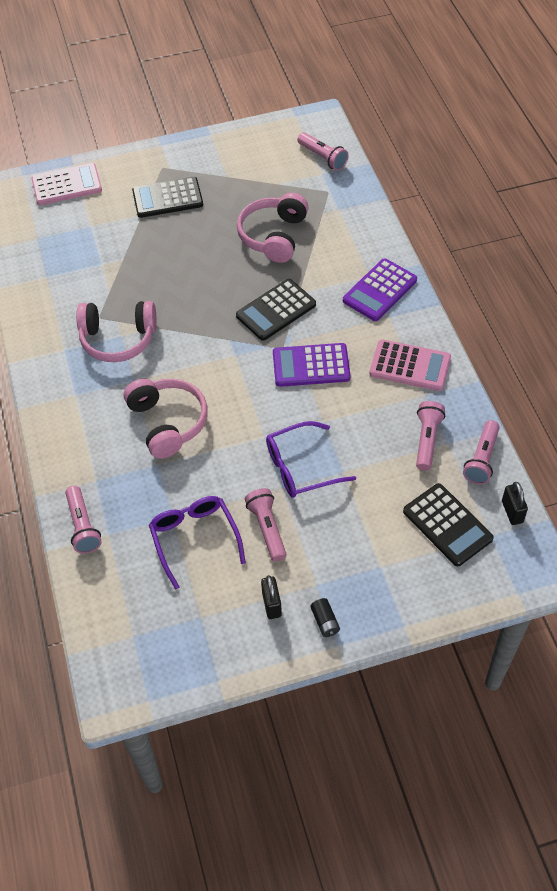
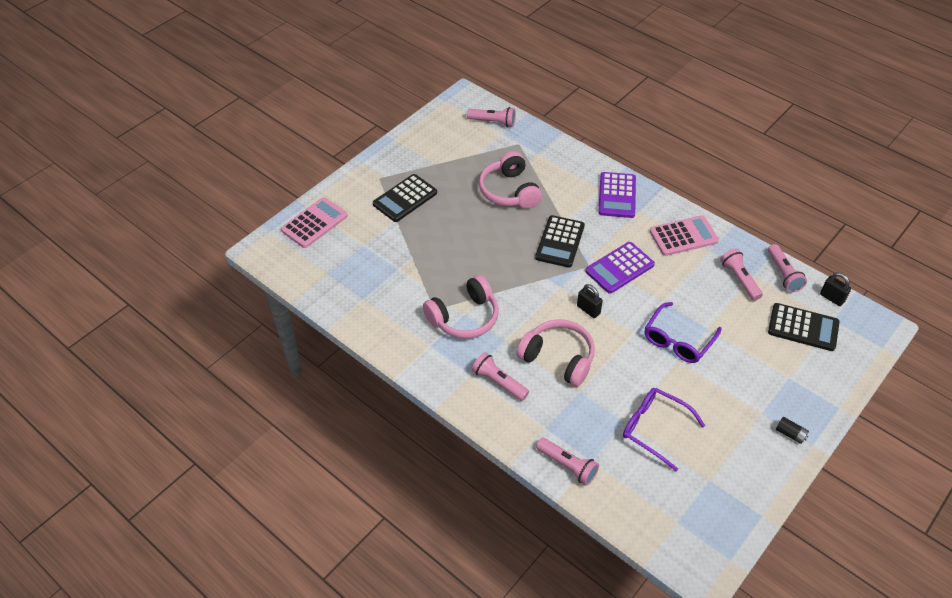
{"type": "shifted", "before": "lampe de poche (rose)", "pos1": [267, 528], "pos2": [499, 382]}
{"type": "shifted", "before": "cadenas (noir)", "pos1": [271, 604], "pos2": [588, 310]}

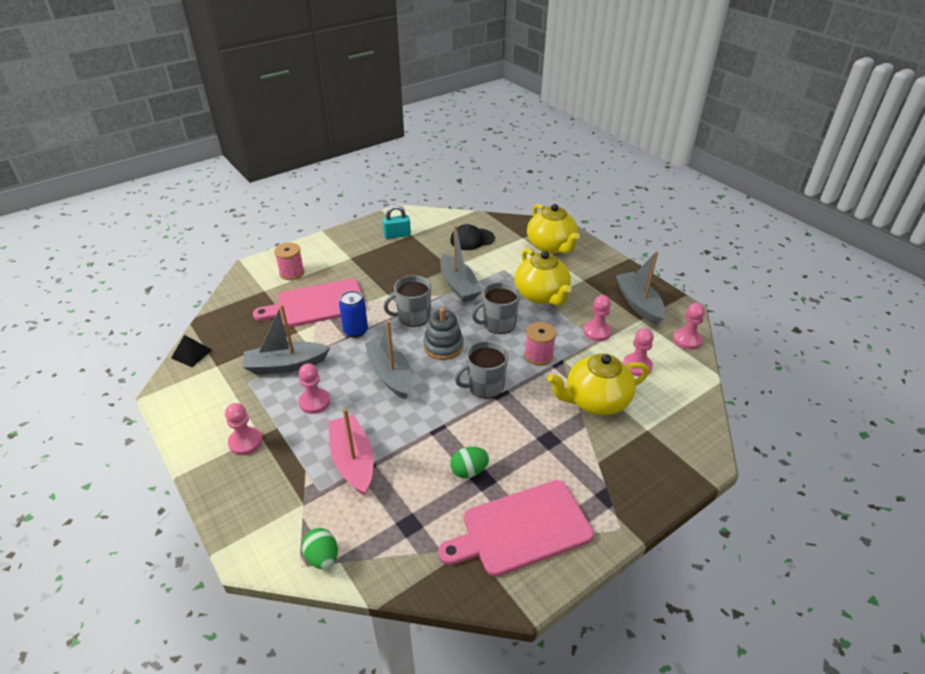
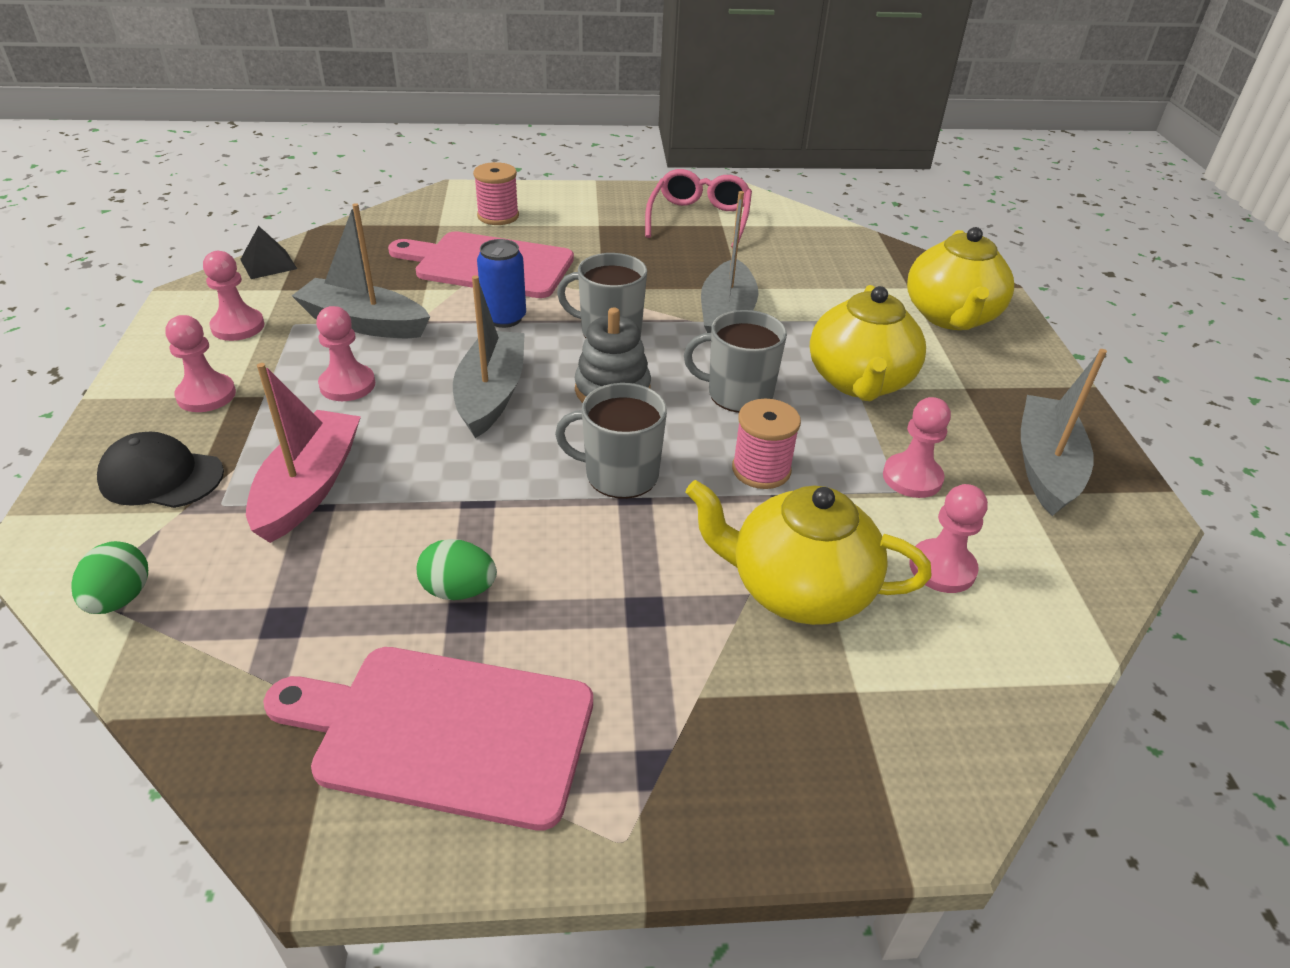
{"type": "swapped", "before": "cadenas (turquoise)", "after": "lunettes (rose)", "pos1": [397, 235], "pos2": [699, 219]}
{"type": "shifted", "before": "casquette (noir)", "pos1": [472, 239], "pos2": [161, 477]}
{"type": "shifted", "before": "pion (rose)", "pos1": [687, 340], "pos2": [238, 327]}

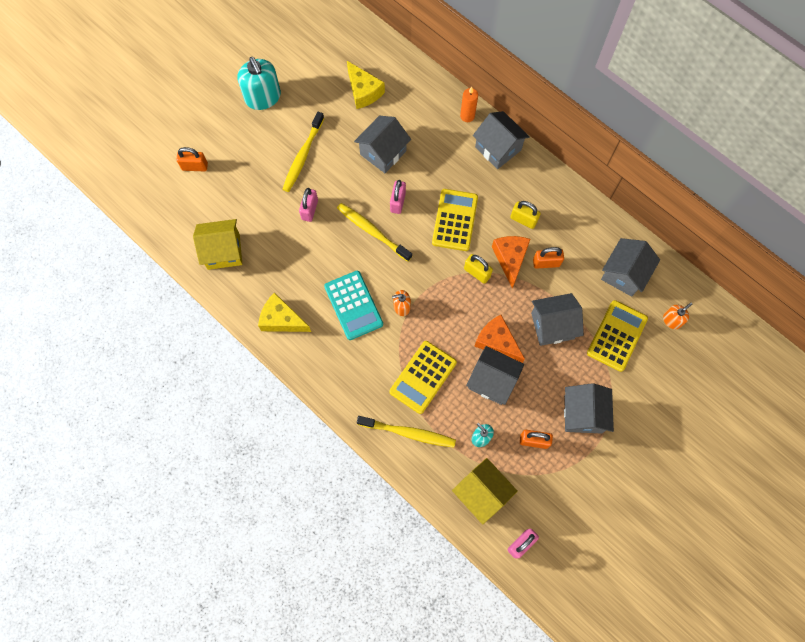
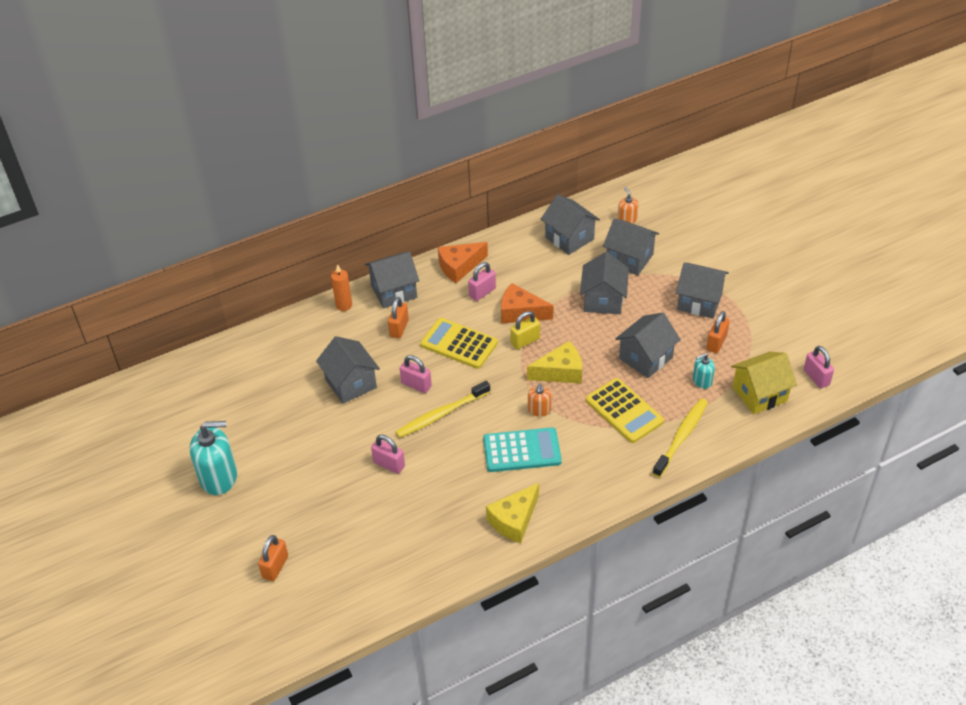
{"type": "gone", "before": "maison (jaune)", "pos1": [223, 251]}
{"type": "gone", "before": "brosse à dents (jaune)", "pos1": [303, 156]}
{"type": "shifted", "before": "fromage (jaune)", "pos1": [363, 91], "pos2": [560, 372]}
{"type": "shifted", "before": "fromage (orange)", "pos1": [497, 342], "pos2": [459, 267]}
{"type": "repainted", "before": "cadenas (jaune)", "after": "cadenas (rose)", "pos1": [523, 220], "pos2": [482, 292]}
{"type": "shifted", "before": "cadenas (orange)", "pos1": [546, 263], "pos2": [399, 328]}
{"type": "swapped", "before": "calculatrice (jaune)", "after": "maison (gris)", "pos1": [617, 336], "pos2": [629, 259]}

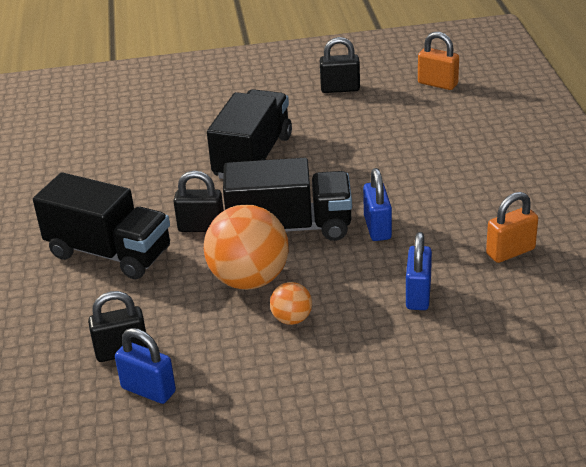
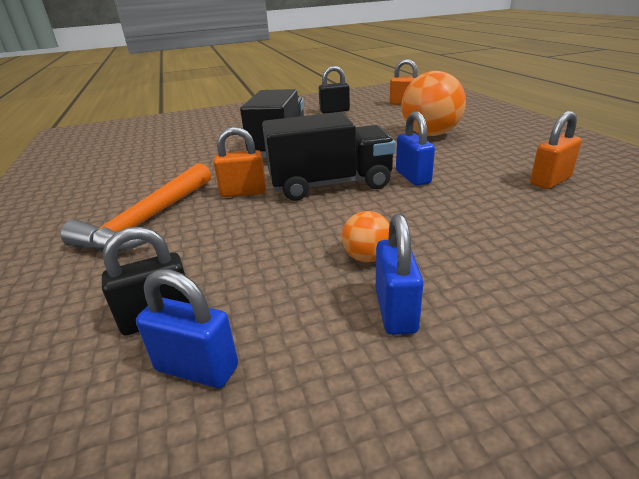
{"type": "swapped", "before": "camion (noir)", "after": "marteau (orange)", "pos1": [109, 253], "pos2": [149, 220]}
{"type": "repainted", "before": "cadenas (noir)", "after": "cadenas (orange)", "pos1": [201, 227], "pos2": [243, 192]}
{"type": "shifted", "before": "balle (orange)", "pos1": [249, 279], "pos2": [430, 134]}
{"type": "shifted", "before": "cadenas (bleu)", "pos1": [418, 295], "pos2": [395, 310]}

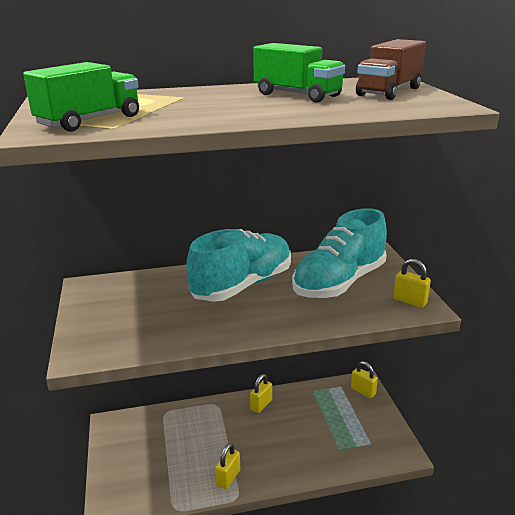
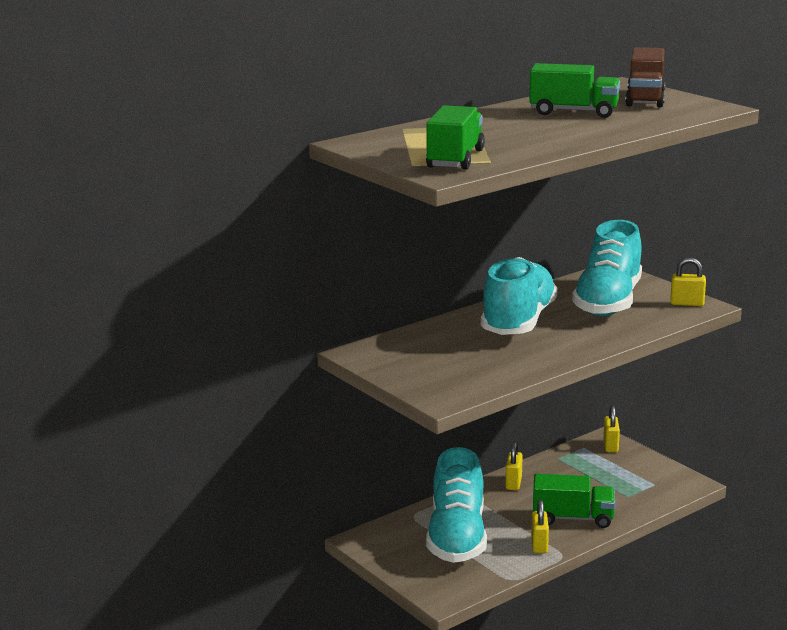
{"type": "rotated", "before": "cadenas (jaune)", "pos1": [363, 391], "pos2": [610, 446], "turn": 75}
{"type": "new", "after": "chaussure (turquoise)", "pos2": [457, 537]}
{"type": "new", "after": "camion (vert)", "pos2": [572, 518]}

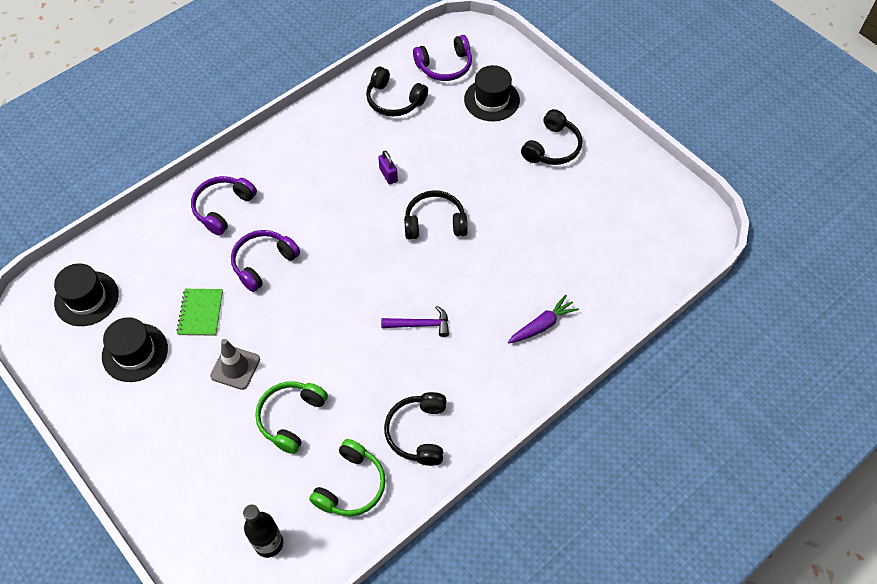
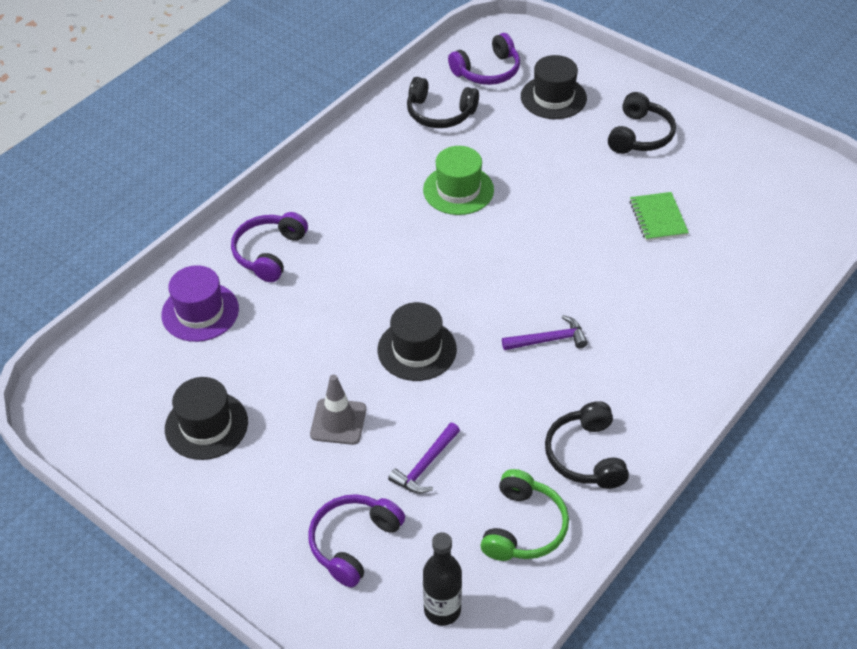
{"type": "shifted", "before": "chapeau (noir)", "pos1": [86, 298], "pos2": [417, 349]}
{"type": "shifted", "before": "carnet (vert)", "pos1": [200, 313], "pos2": [658, 218]}
{"type": "shifted", "before": "casque audio (violet)", "pos1": [263, 263], "pos2": [354, 543]}
{"type": "swapped", "before": "casque audio (vert)", "after": "marteau (violet)", "pos1": [291, 418], "pos2": [425, 465]}
{"type": "swapped", "before": "cadenas (violet)", "after": "chapeau (vert)", "pos1": [388, 175], "pos2": [458, 190]}
{"type": "gone", "before": "casque audio (noir)", "pos1": [435, 223]}
{"type": "gone", "before": "carotte (violet)", "pos1": [542, 325]}
{"type": "new", "after": "chapeau (violet)", "pos2": [200, 312]}

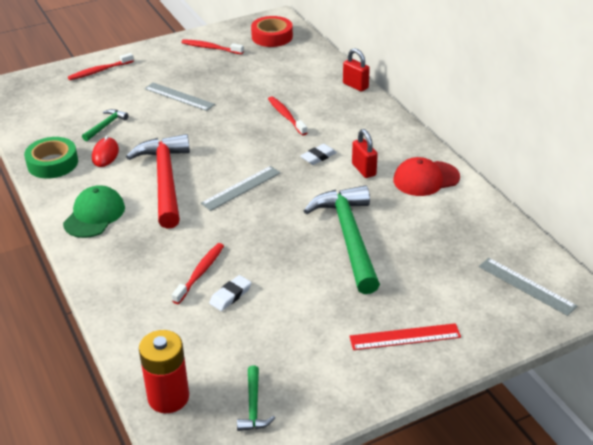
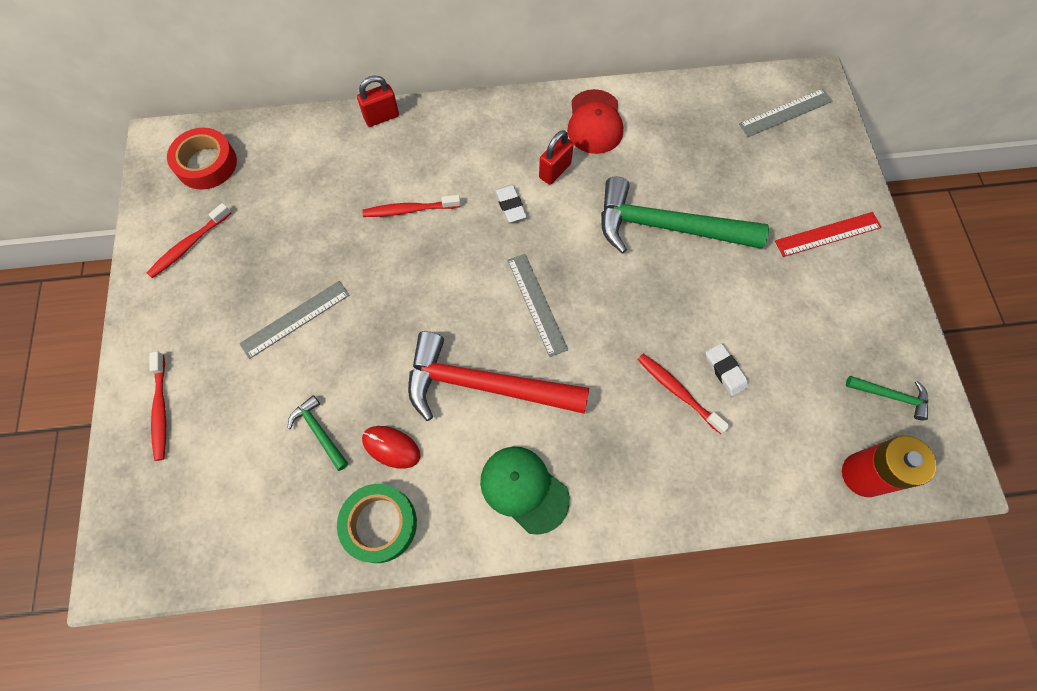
{"type": "rotated", "before": "règle (rouge)", "pos1": [405, 337], "pos2": [828, 234], "turn": 60}
{"type": "rotated", "before": "cadenas (rouge)", "pos1": [364, 170], "pos2": [555, 171], "turn": -45}

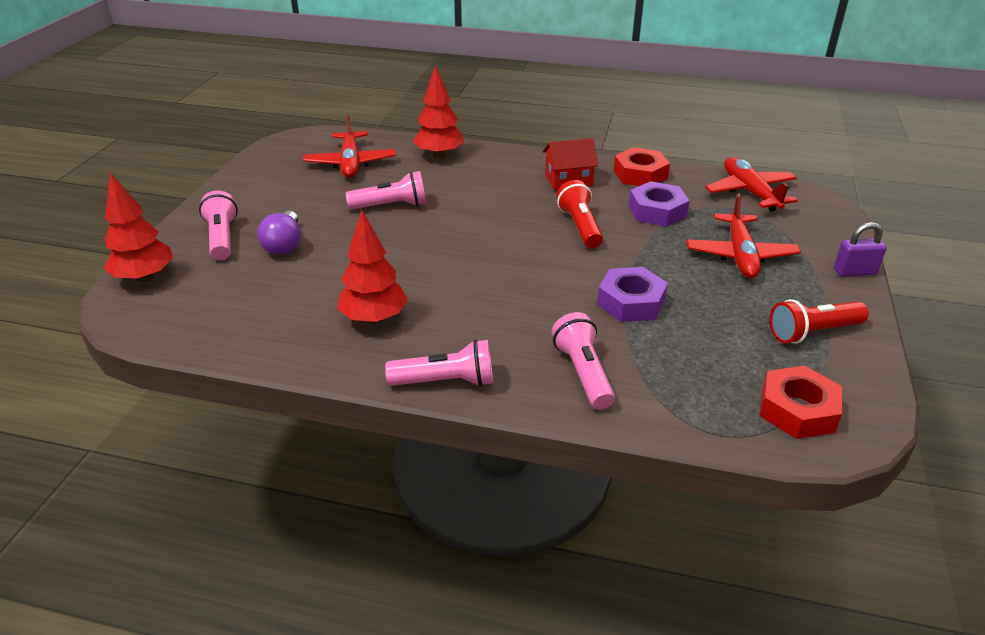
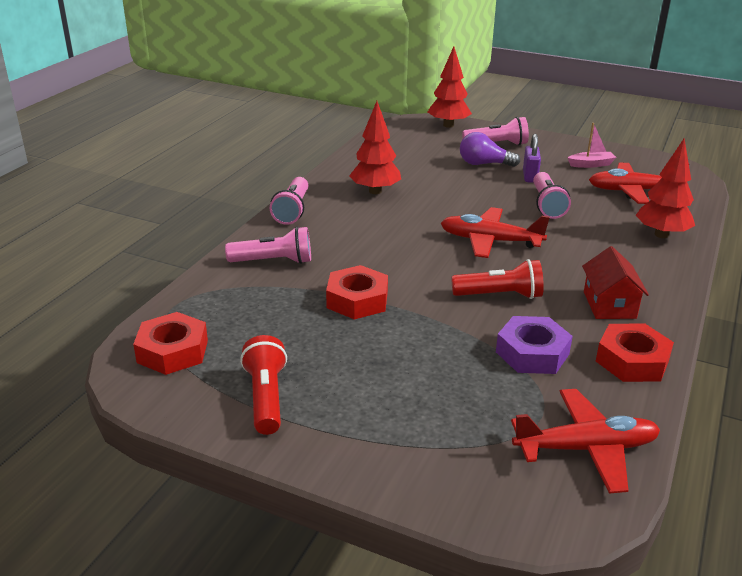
{"type": "repainted", "before": "écrou (violet)", "after": "écrou (rouge)", "pos1": [631, 302], "pos2": [357, 300]}
{"type": "shifted", "before": "avion (rouge)", "pos1": [740, 255], "pos2": [490, 241]}
{"type": "shifted", "before": "cadenas (violet)", "pos1": [854, 272], "pos2": [530, 176]}
{"type": "new", "after": "bateau (rose)", "pos2": [591, 164]}

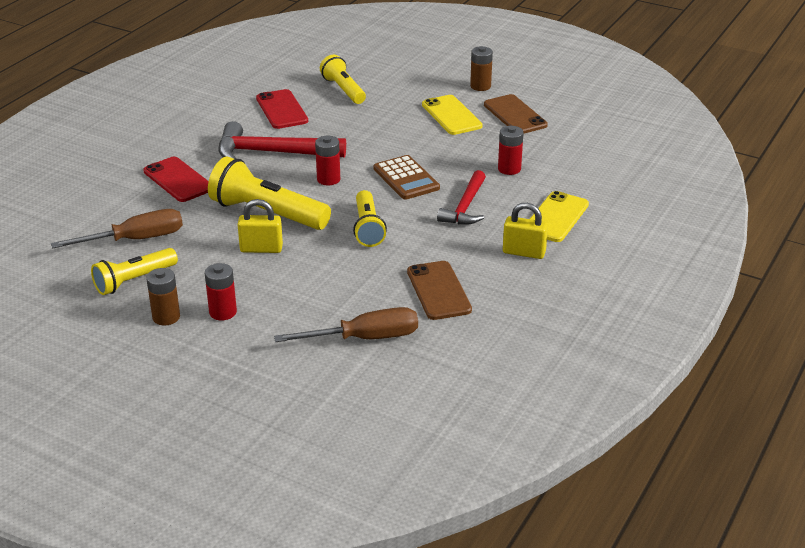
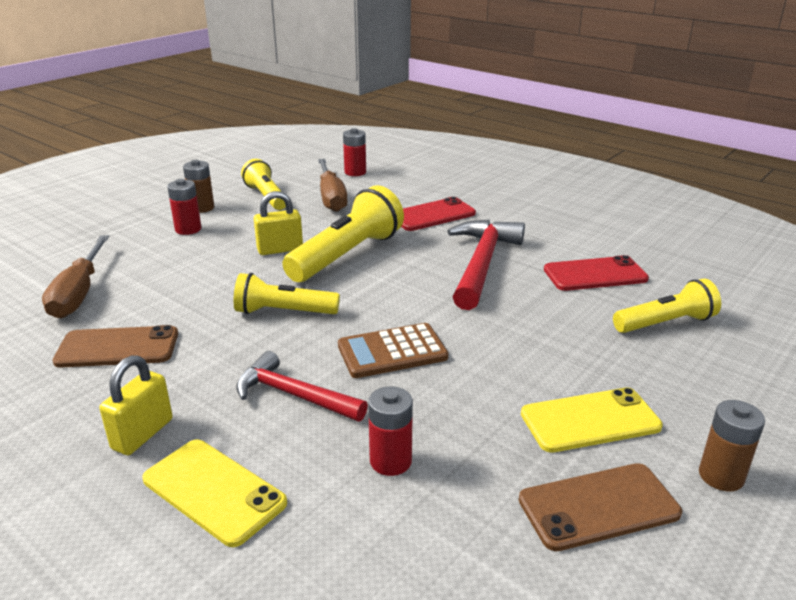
{"type": "rotated", "before": "cadenas (jaune)", "pos1": [261, 249], "pos2": [280, 249], "turn": 60}
{"type": "shifted", "before": "pile (rouge)", "pos1": [328, 179], "pos2": [355, 172]}

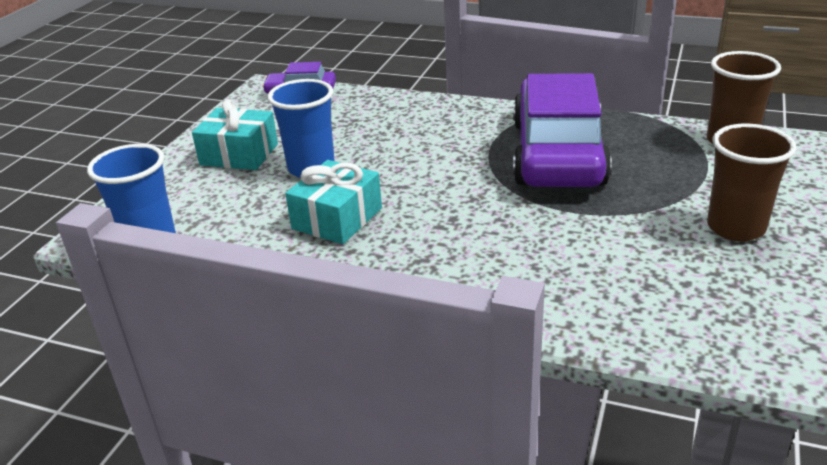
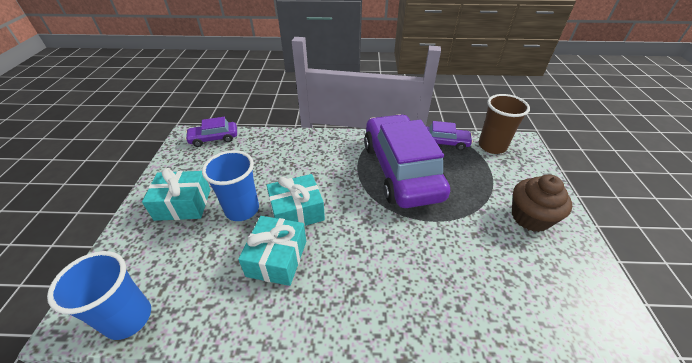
{"type": "swapped", "before": "gobelet (marron)", "after": "muffin (marron)", "pos1": [735, 227], "pos2": [530, 217]}
{"type": "new", "after": "cadeau (turquoise)", "pos2": [297, 211]}
{"type": "new", "after": "voiture (violet)", "pos2": [444, 142]}

